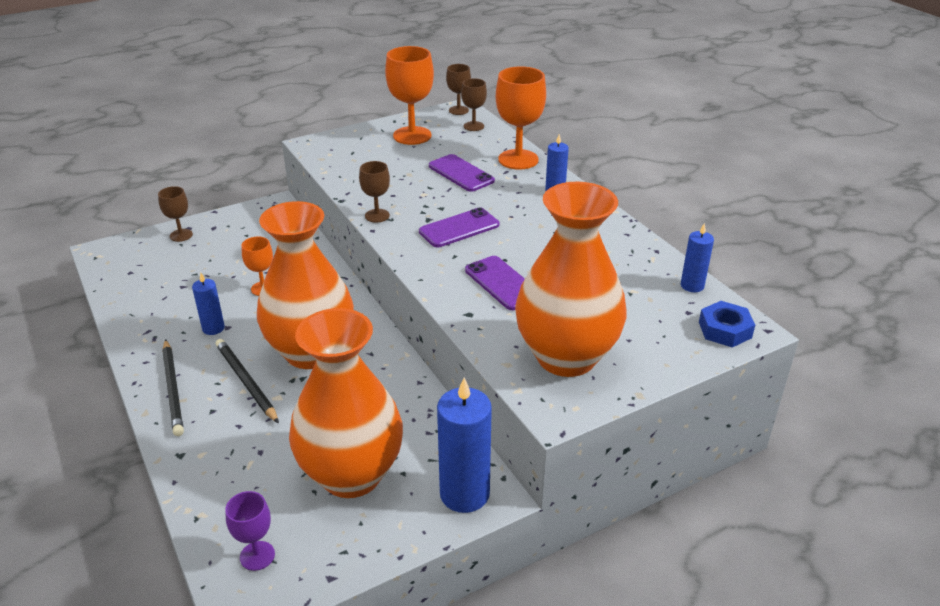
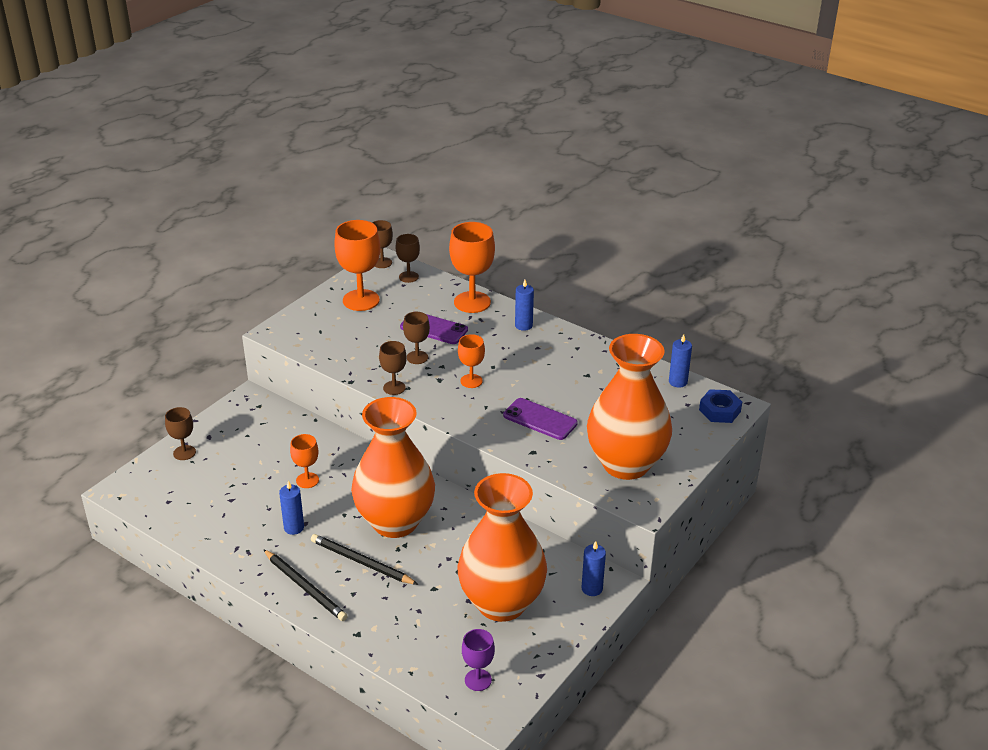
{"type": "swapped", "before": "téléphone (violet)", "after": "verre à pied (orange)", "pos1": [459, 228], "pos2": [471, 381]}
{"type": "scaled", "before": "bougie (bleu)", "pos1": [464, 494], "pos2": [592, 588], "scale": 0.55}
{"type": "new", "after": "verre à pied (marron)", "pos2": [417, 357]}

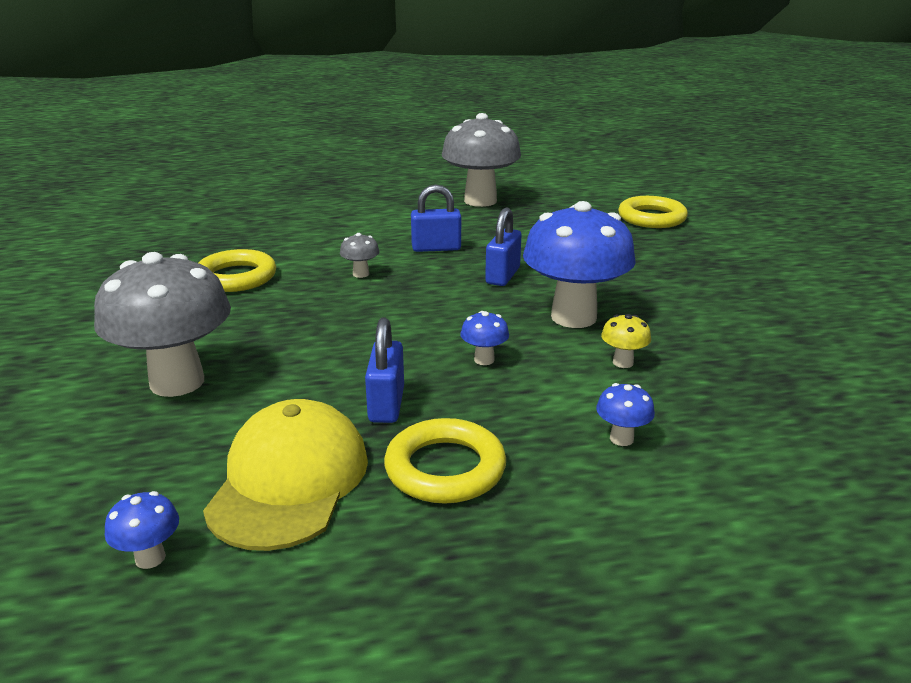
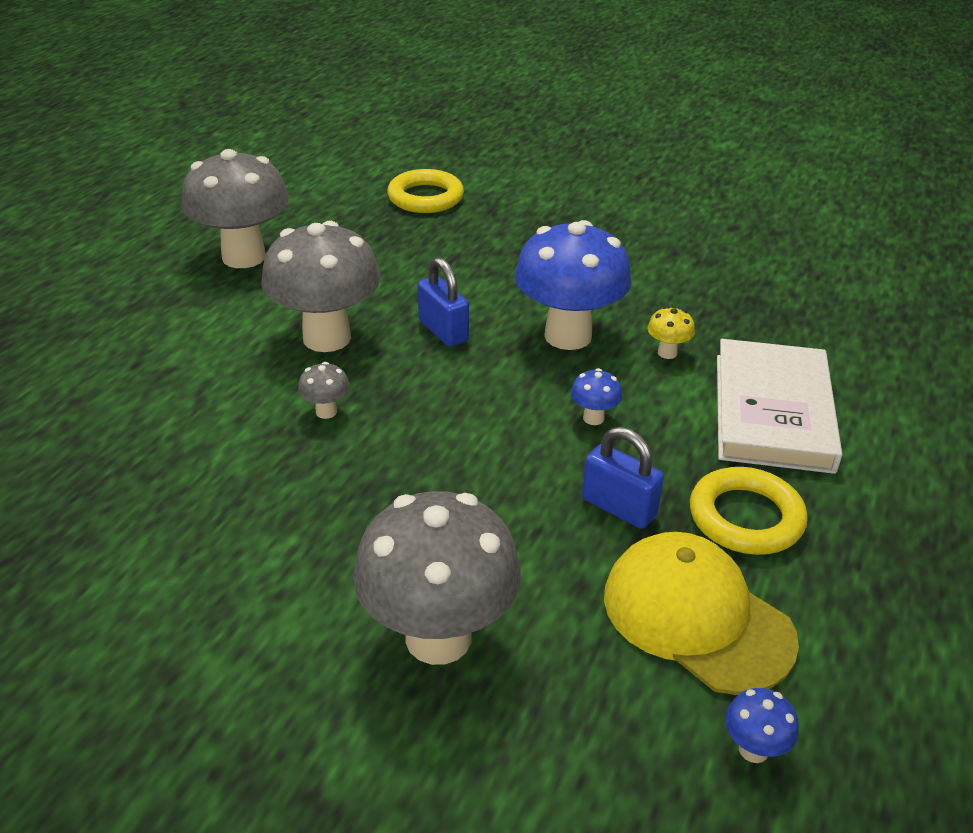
{"type": "gone", "before": "anneau (jaune)", "pos1": [236, 277]}
{"type": "swapped", "before": "cadenas (bleu)", "after": "champignon (gris)", "pos1": [436, 248], "pos2": [327, 338]}
{"type": "swapped", "before": "champignon (bleu)", "after": "livre (blanc)", "pos1": [621, 439], "pos2": [773, 411]}

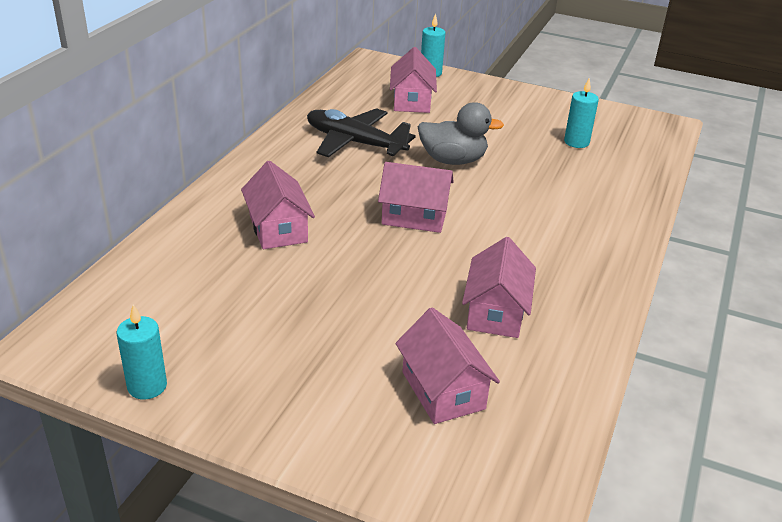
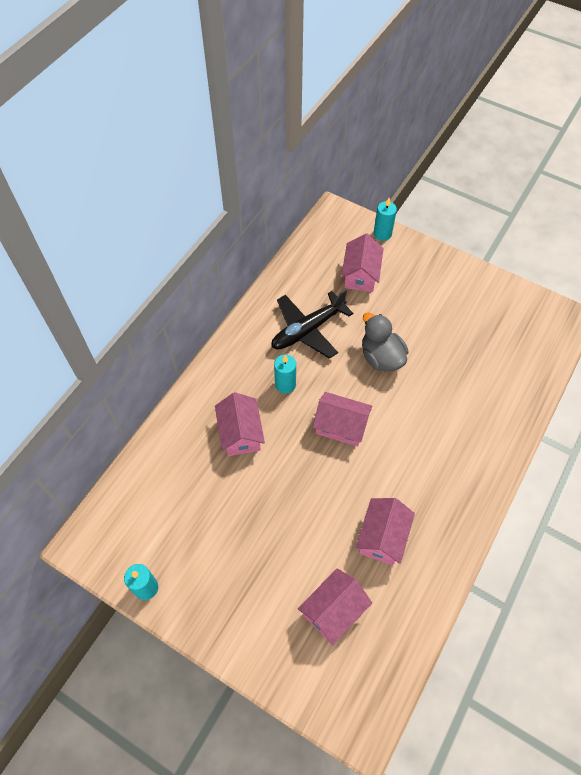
{"type": "rotated", "before": "avion (noir)", "pos1": [354, 143], "pos2": [307, 330], "turn": -75}
{"type": "rotated", "before": "maison (rose)", "pos1": [443, 390], "pos2": [333, 610], "turn": 60}
{"type": "rotated", "before": "canard (gris)", "pos1": [453, 160], "pos2": [381, 357], "turn": -135}
{"type": "shifted", "before": "bougie (turquoise)", "pos1": [576, 142], "pos2": [285, 384]}

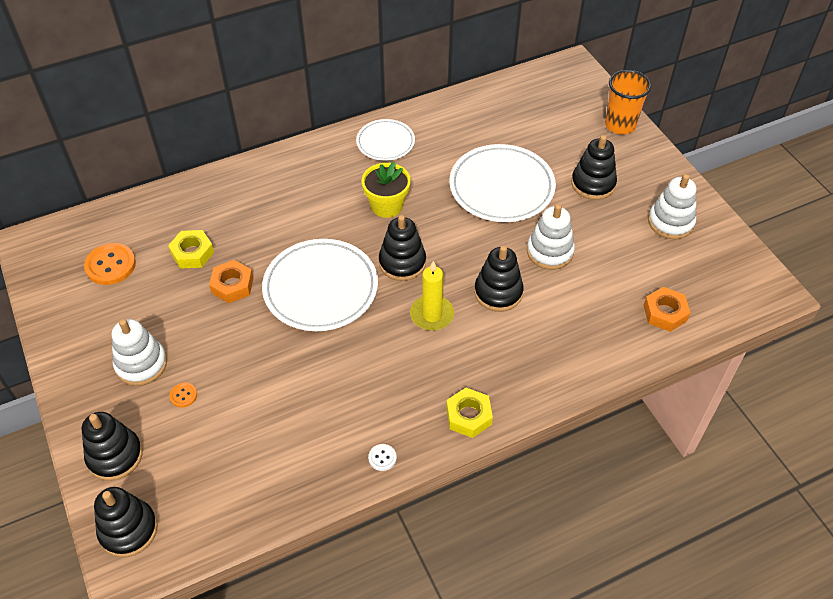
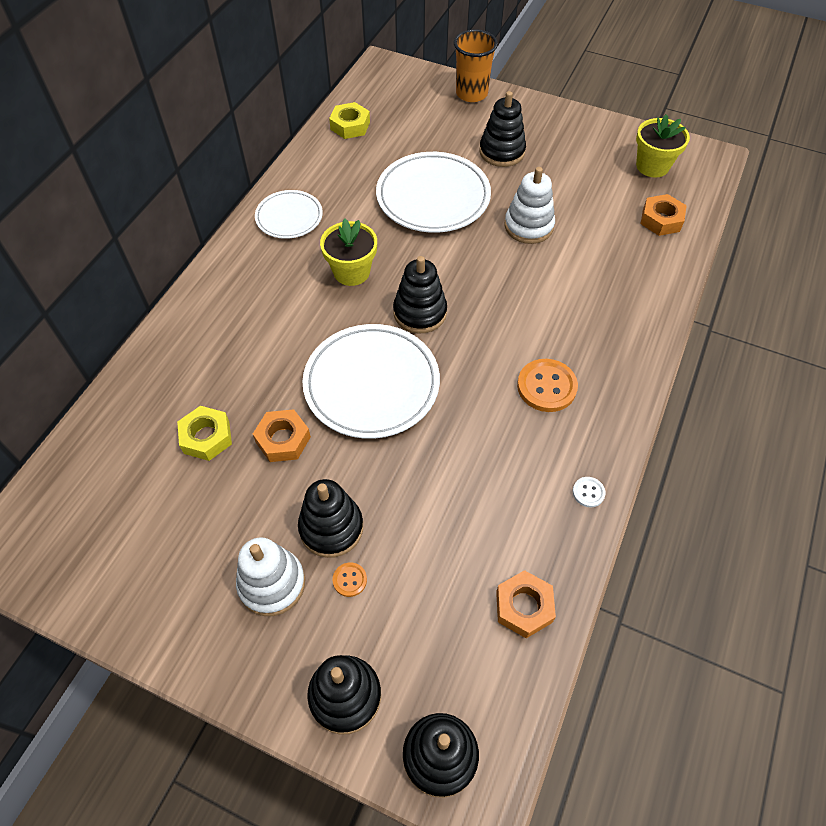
{"type": "shifted", "before": "bouton (orange)", "pos1": [110, 265], "pos2": [546, 387]}
{"type": "gone", "before": "bougie (jaune)", "pos1": [432, 315]}
{"type": "shifted", "before": "écrou (jaune)", "pos1": [468, 416], "pos2": [350, 126]}
{"type": "shifted", "before": "jouet à empiler (noir)", "pos1": [498, 292], "pos2": [331, 527]}
{"type": "gone", "before": "jouet à empiler (blanc)", "pos1": [670, 222]}
{"type": "new", "after": "écrou (orange)", "pos2": [524, 607]}
{"type": "new", "after": "pot de fleurs (jaune)", "pos2": [652, 166]}

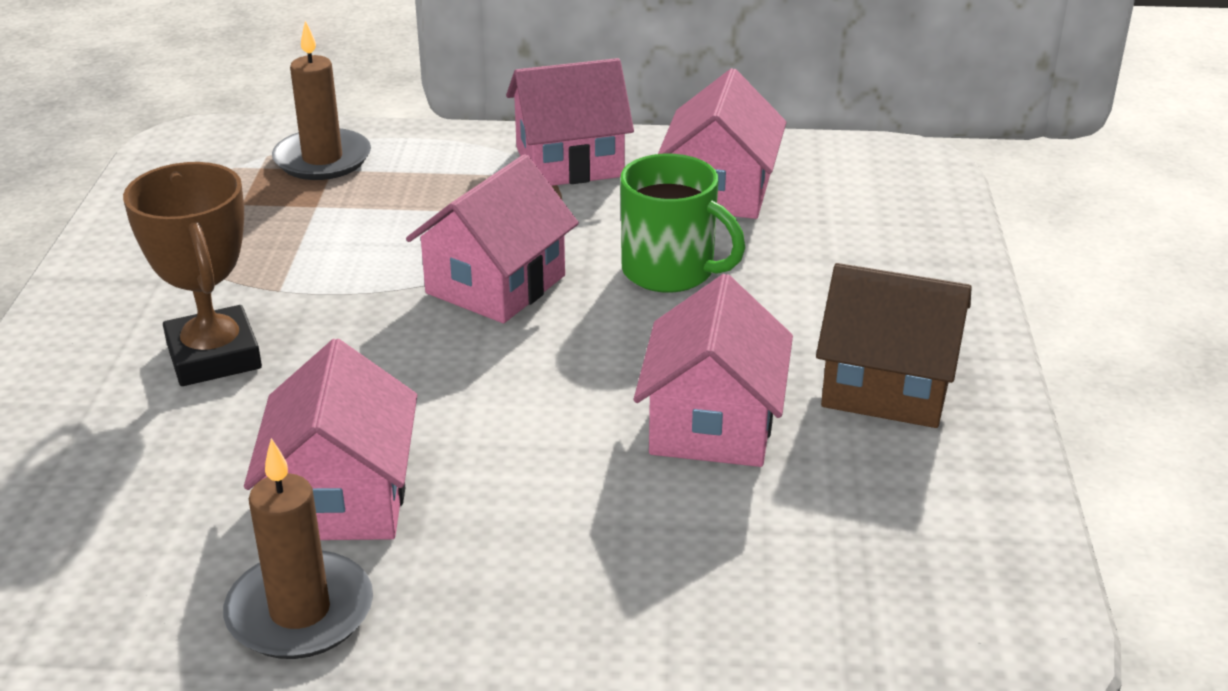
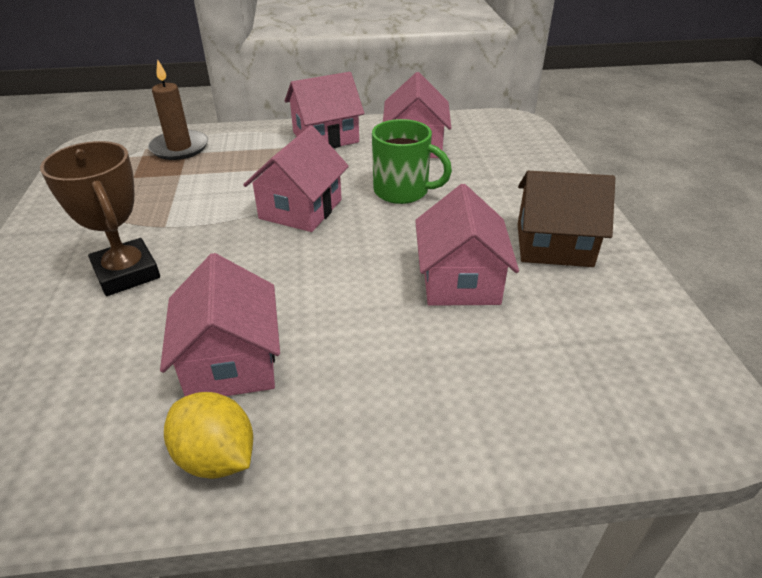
{"type": "swapped", "before": "bougie (marron)", "after": "citron (jaune)", "pos1": [300, 612], "pos2": [216, 457]}

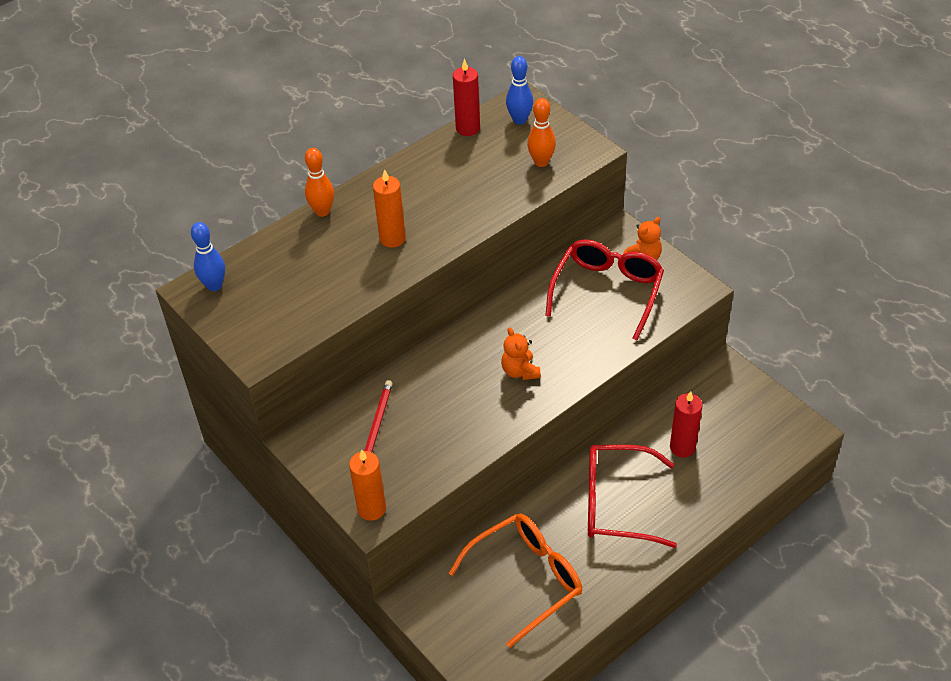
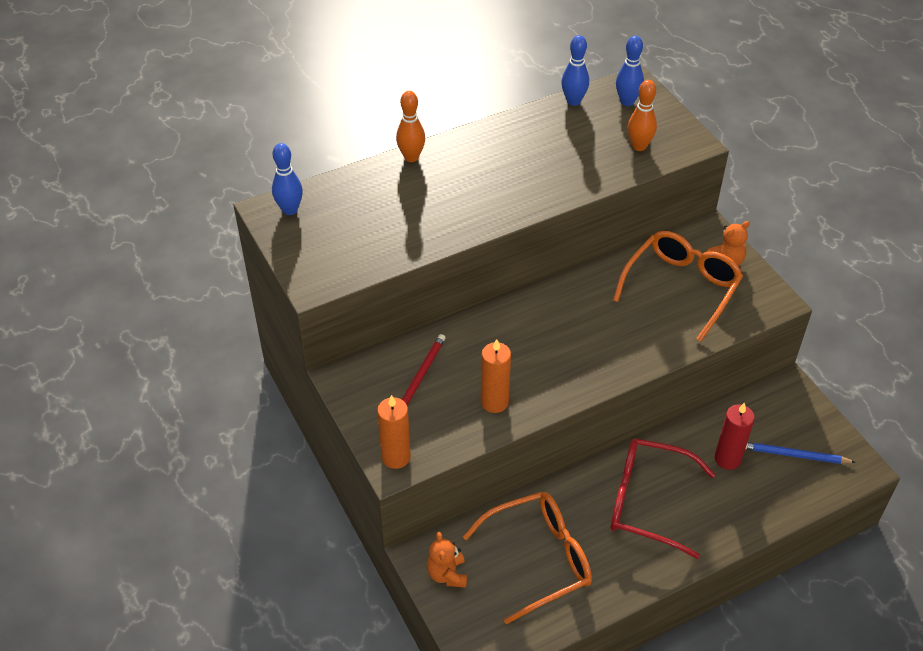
{"type": "shifted", "before": "bougie (orange)", "pos1": [392, 238], "pos2": [494, 402]}
{"type": "swapped", "before": "bougie (rouge)", "after": "quille (bleu)", "pos1": [468, 128], "pos2": [573, 101]}
{"type": "shifted", "before": "ours en peluche (orange)", "pos1": [520, 371], "pos2": [447, 574]}
{"type": "repainted", "before": "lunettes (rouge)", "after": "lunettes (orange)", "pos1": [607, 291], "pos2": [681, 287]}
{"type": "new", "after": "crayon (bleu)", "pos2": [794, 455]}

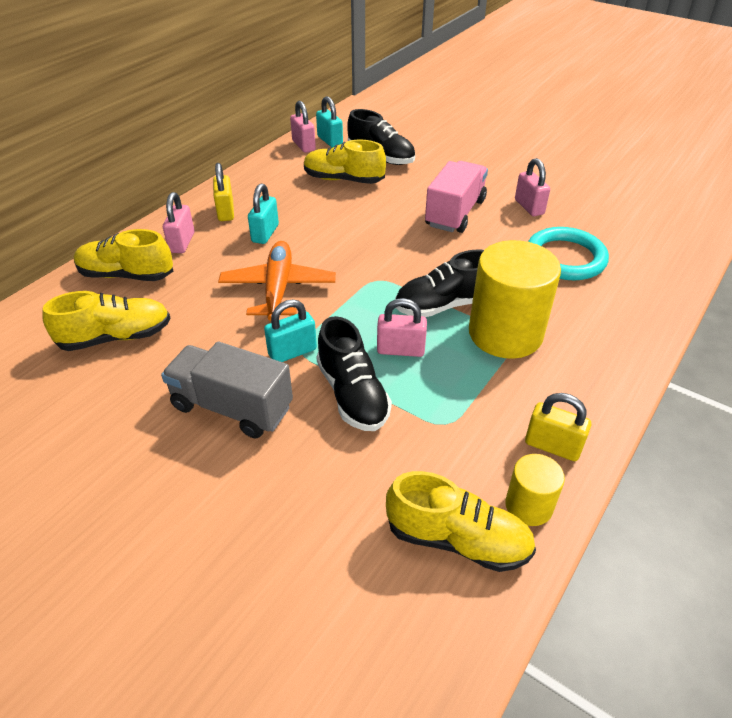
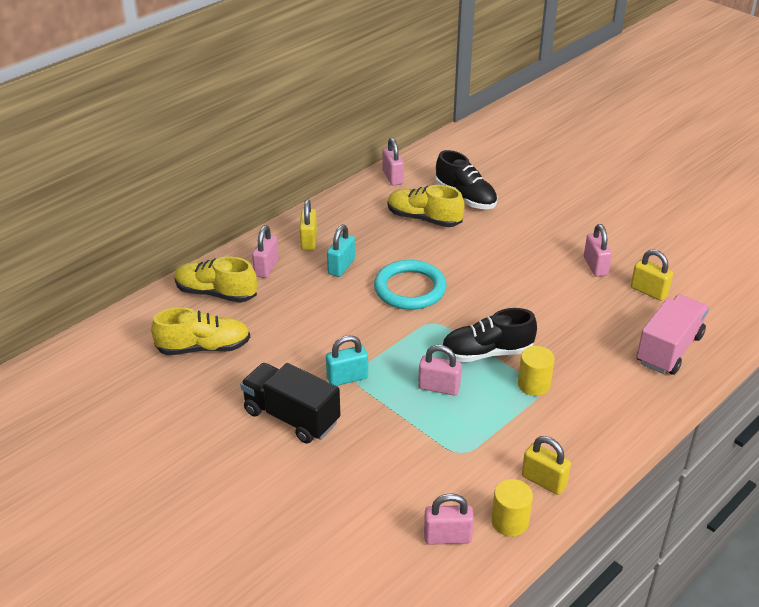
{"type": "repainted", "before": "camion (gris)", "after": "camion (noir)", "pos1": [232, 407], "pos2": [291, 417]}
{"type": "gone", "before": "avion (orange)", "pos1": [278, 288]}
{"type": "gone", "before": "cadenas (turquoise)", "pos1": [330, 141]}
{"type": "gone", "before": "chaussure (noir)", "pos1": [352, 394]}
{"type": "swapped", "before": "chaussure (jaune)", "after": "cadenas (rose)", "pos1": [457, 539], "pos2": [447, 537]}
{"type": "shifted", "before": "camion (rose)", "pos1": [455, 213], "pos2": [669, 349]}
{"type": "scaled", "before": "cylindre (jaune)", "pos1": [505, 333], "pos2": [534, 385], "scale": 0.5}
{"type": "shifted", "before": "anneau (turquoise)", "pos1": [565, 258], "pos2": [410, 289]}
{"type": "new", "after": "cadenas (jaune)", "pos2": [649, 291]}

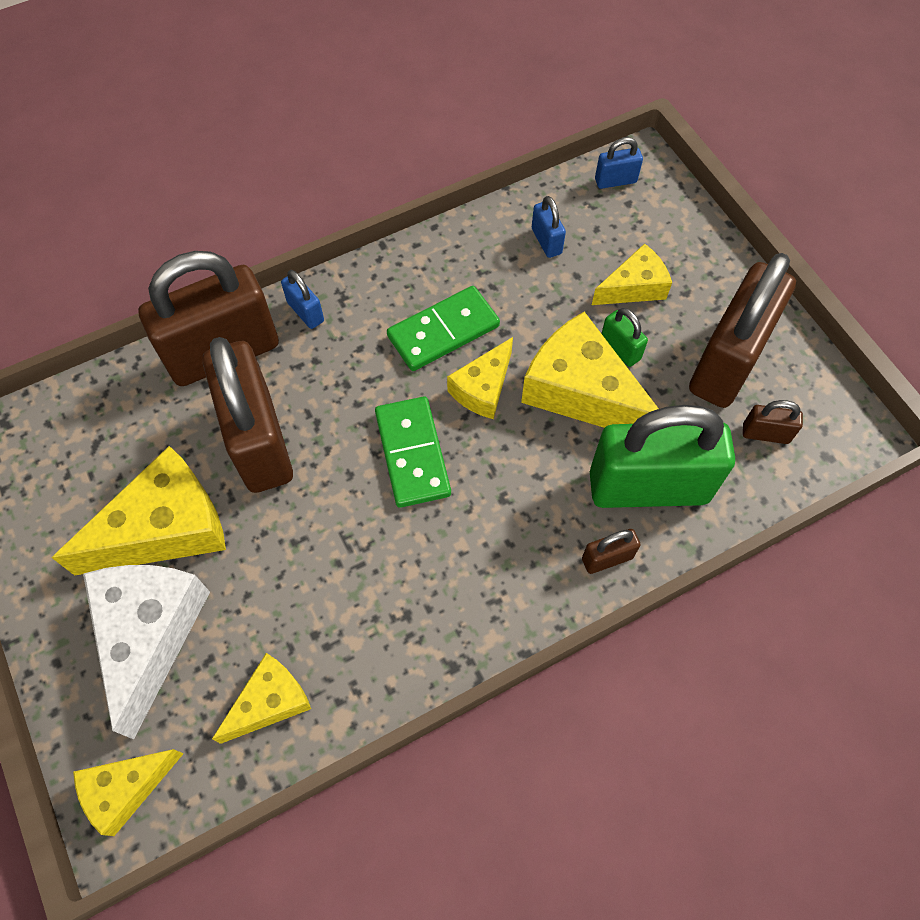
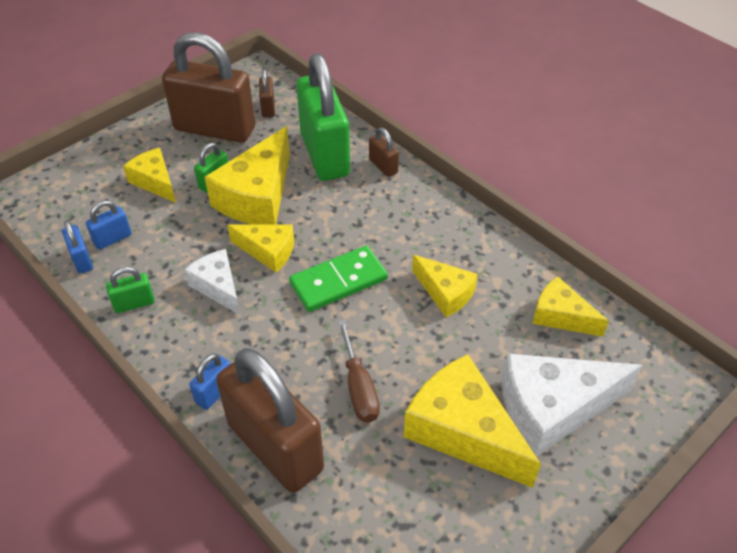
{"type": "shifted", "before": "fromage (jaune)", "pos1": [126, 789], "pos2": [445, 293]}
{"type": "swapped", "before": "cadenas (marron)", "after": "tournevis (marron)", "pos1": [259, 441], "pos2": [359, 388]}
{"type": "swapped", "before": "domino (vert)", "after": "fromage (blanc)", "pos1": [443, 331], "pos2": [218, 287]}
{"type": "shifted", "before": "cadenas (bleu)", "pos1": [615, 181], "pos2": [82, 260]}
{"type": "new", "after": "cadenas (vert)", "pos2": [134, 304]}

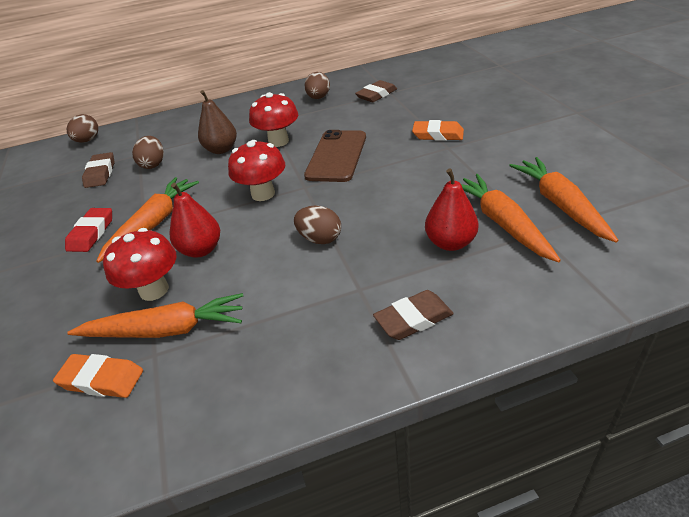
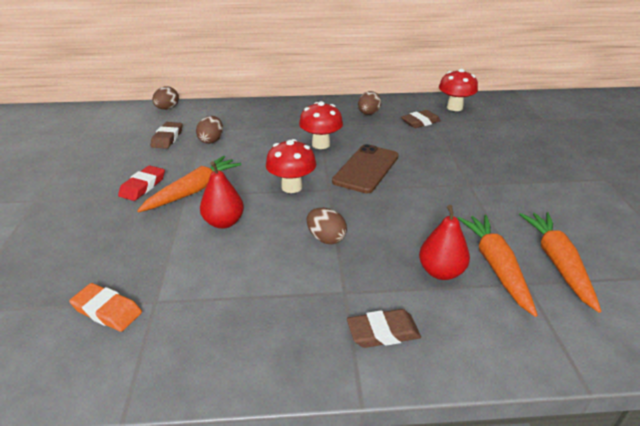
{"type": "gone", "before": "carotte (orange)", "pos1": [165, 330]}
{"type": "shifted", "before": "champignon (rouge)", "pos1": [154, 290], "pos2": [454, 107]}
{"type": "gone", "before": "poire (marron)", "pos1": [221, 150]}
{"type": "gone", "before": "gomme (orange)", "pos1": [438, 135]}

